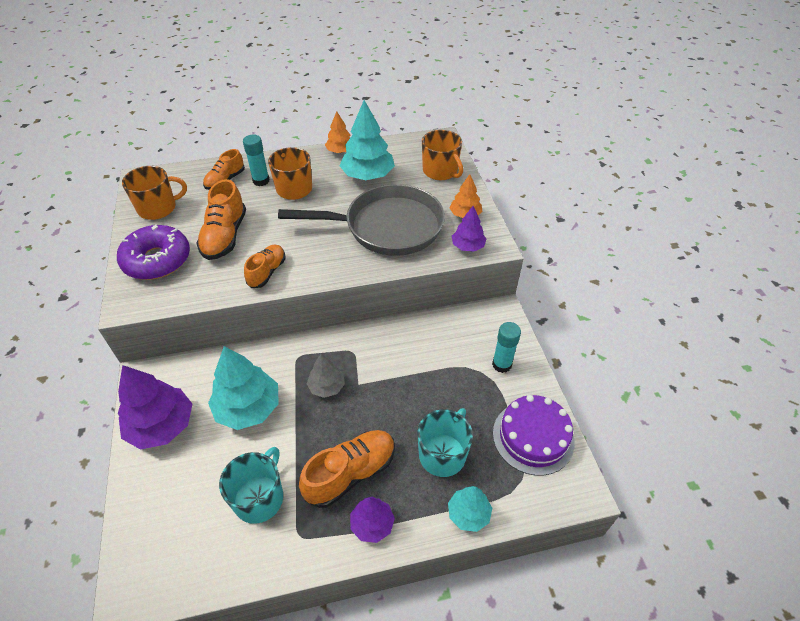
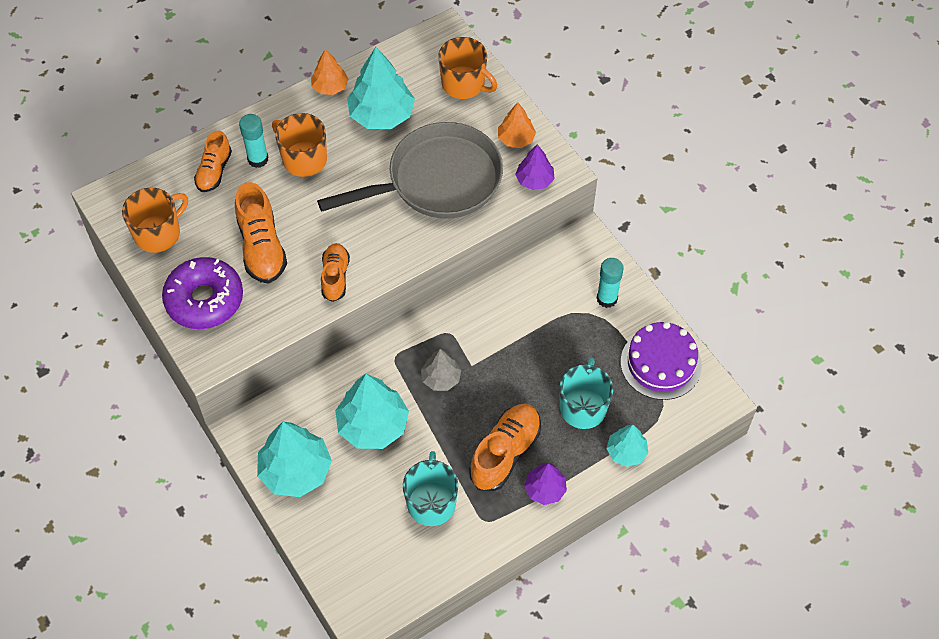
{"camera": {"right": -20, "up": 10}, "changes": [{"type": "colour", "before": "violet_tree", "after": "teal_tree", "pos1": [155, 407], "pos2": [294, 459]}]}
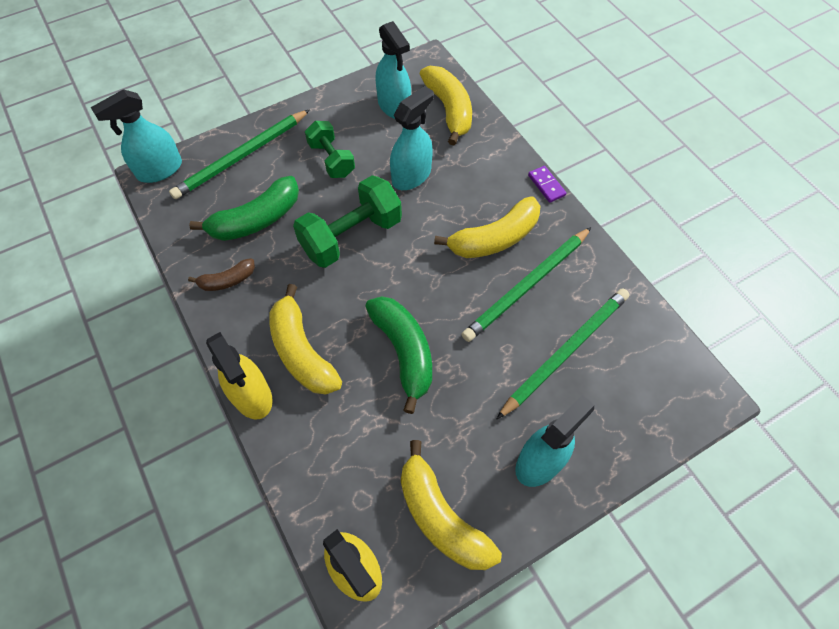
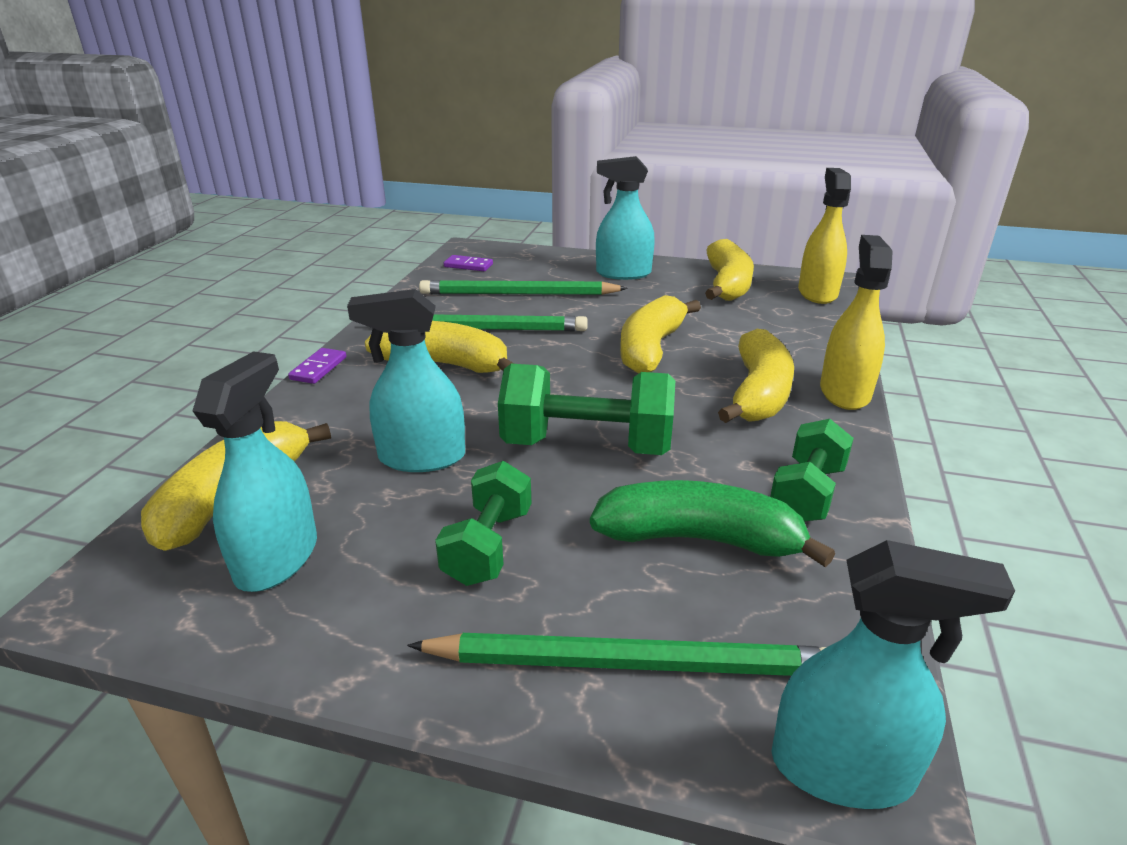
{"camera": {"right": -135, "up": -30}, "changes": [{"type": "exchanged", "before": "dark_brown_banana", "after": "green_free_weight", "pos1": [221, 274], "pos2": [812, 470]}, {"type": "colour", "before": "green_banana", "after": "golden_banana", "pos1": [398, 355], "pos2": [660, 334]}, {"type": "appeared", "after": "violet_domino_tile", "pos2": [468, 263]}]}
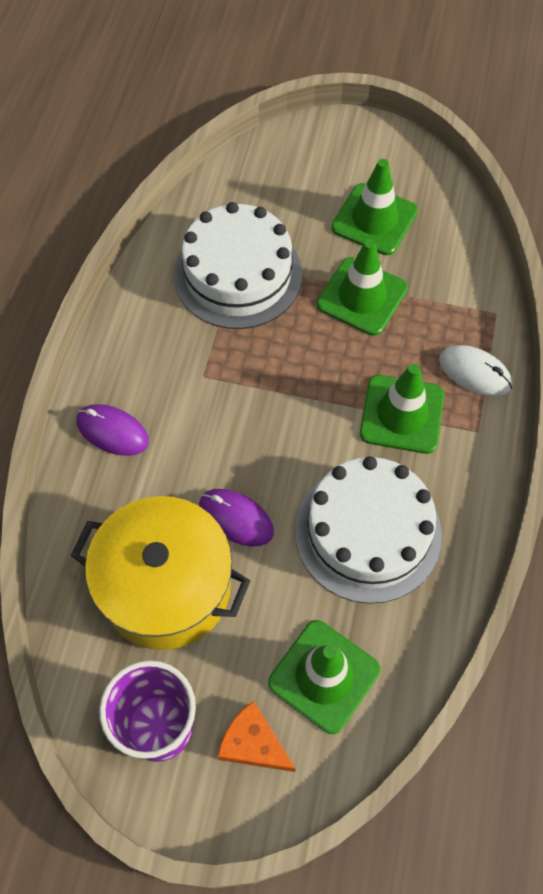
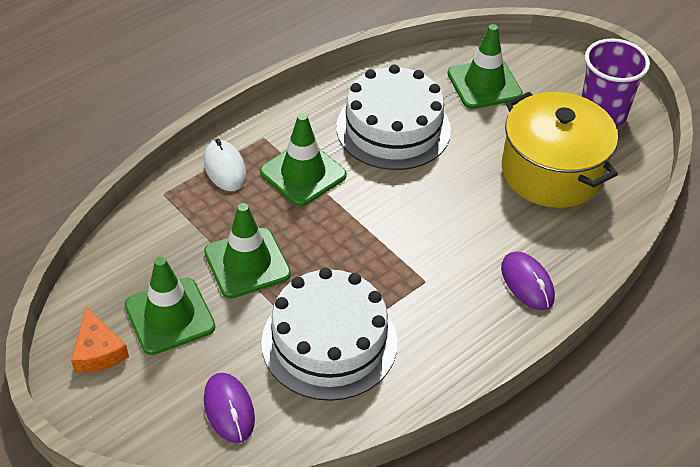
{"camera": {"right": -145, "up": -15}, "changes": [{"type": "relocated", "before": "violet_mouse", "pos1": [236, 518], "pos2": [229, 408]}, {"type": "relocated", "before": "bright_orange_piece_of_cheese", "pos1": [257, 736], "pos2": [100, 340]}]}
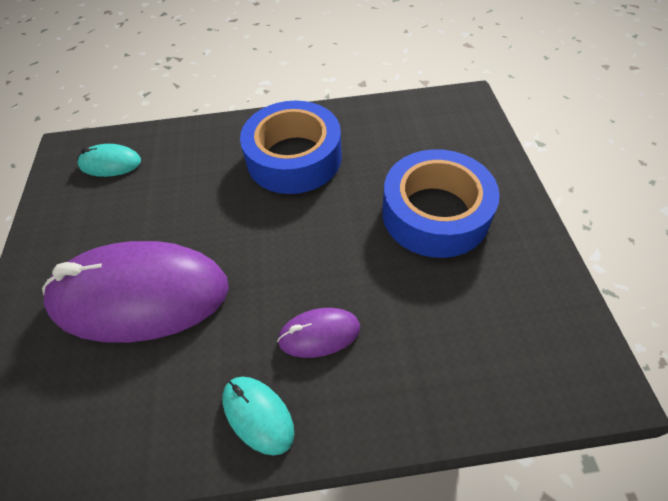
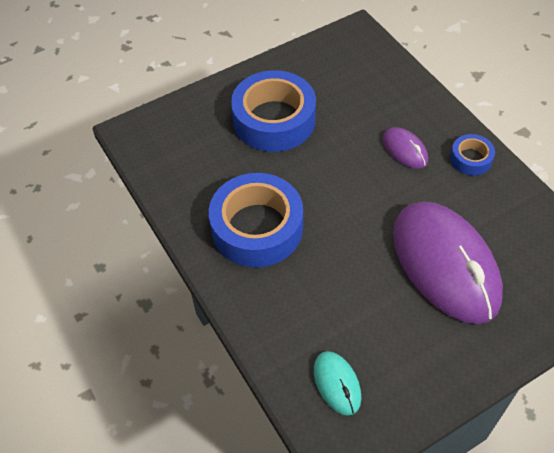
{"camera": {"right": -115, "up": 0}, "changes": [{"type": "exchanged", "before": "teal_mouse", "after": "royal_blue_tape", "pos1": [258, 416], "pos2": [472, 154]}]}
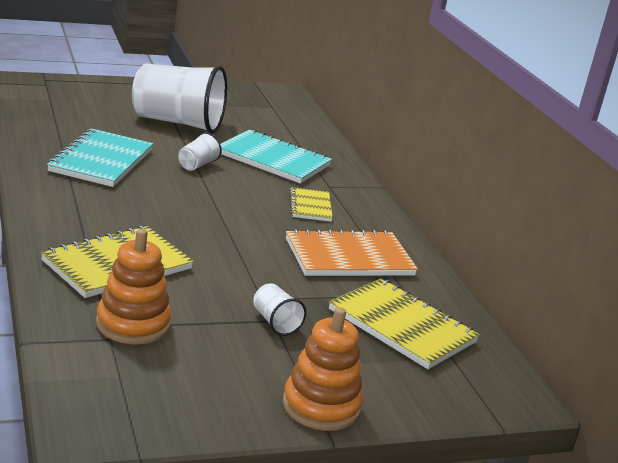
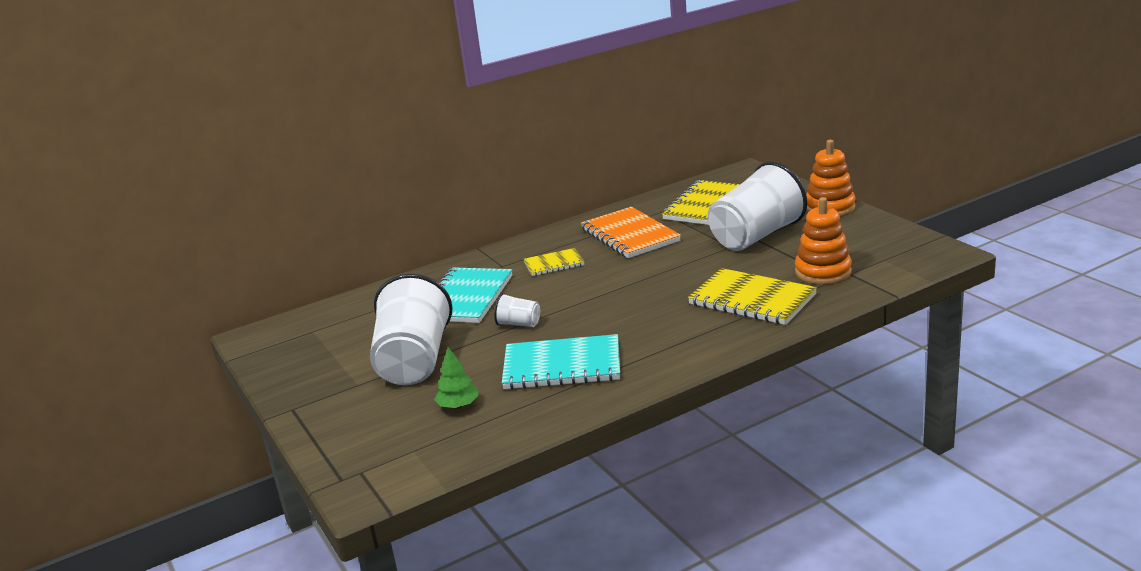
{"camera": {"right": -95, "up": 0}, "changes": [{"type": "size", "before": "pure_white_cup", "pos1": [279, 309], "pos2": [757, 206], "scale": 2.36}, {"type": "appeared", "after": "green_tree", "pos2": [456, 378]}]}
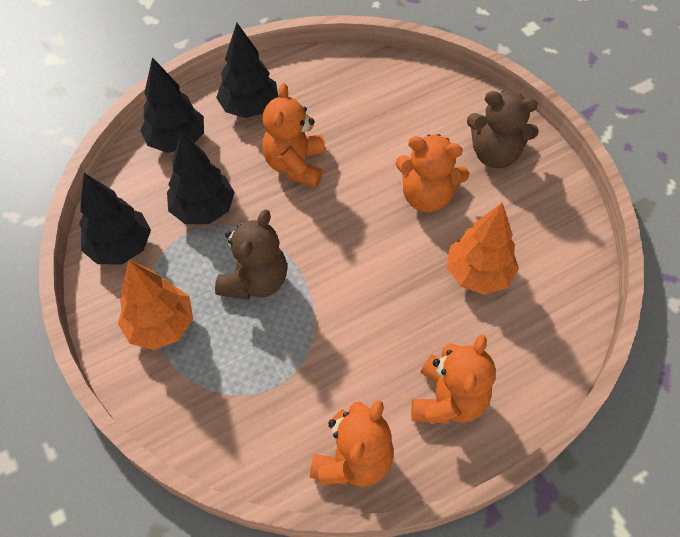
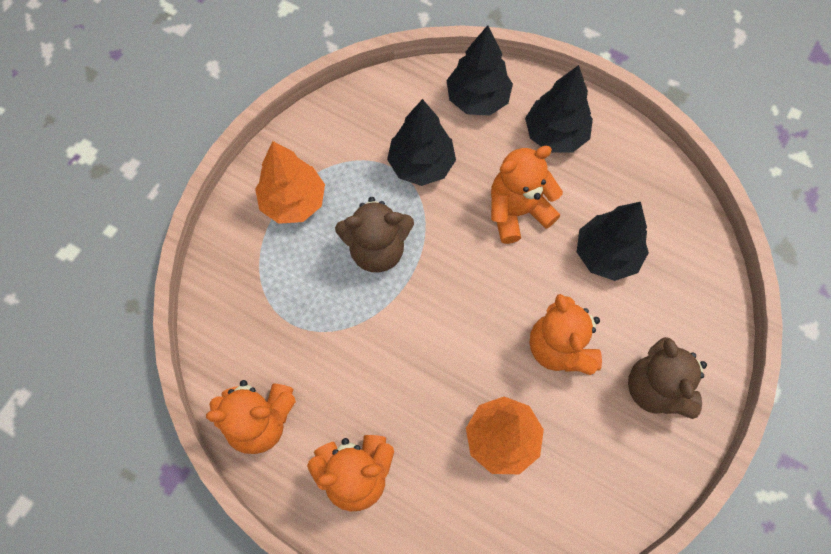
{"camera": {"right": 60, "up": 10}, "changes": [{"type": "relocated", "before": "jet-black_tree", "pos1": [115, 218], "pos2": [613, 241]}]}
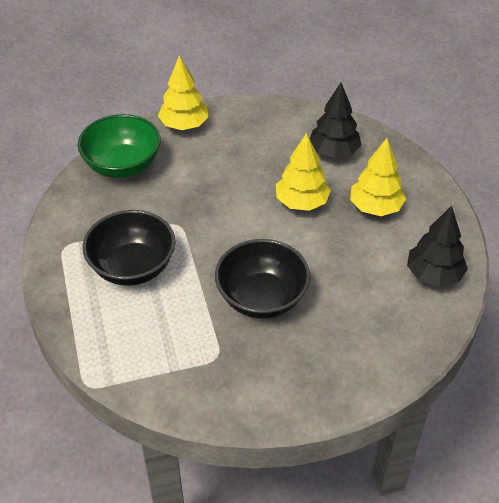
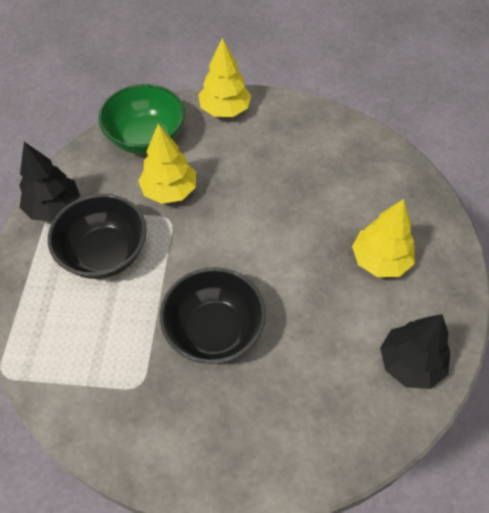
{"camera": {"right": 20, "up": 10}, "changes": [{"type": "relocated", "before": "jet-black_tree", "pos1": [336, 120], "pos2": [49, 181]}, {"type": "relocated", "before": "golden_tree", "pos1": [303, 171], "pos2": [167, 164]}]}
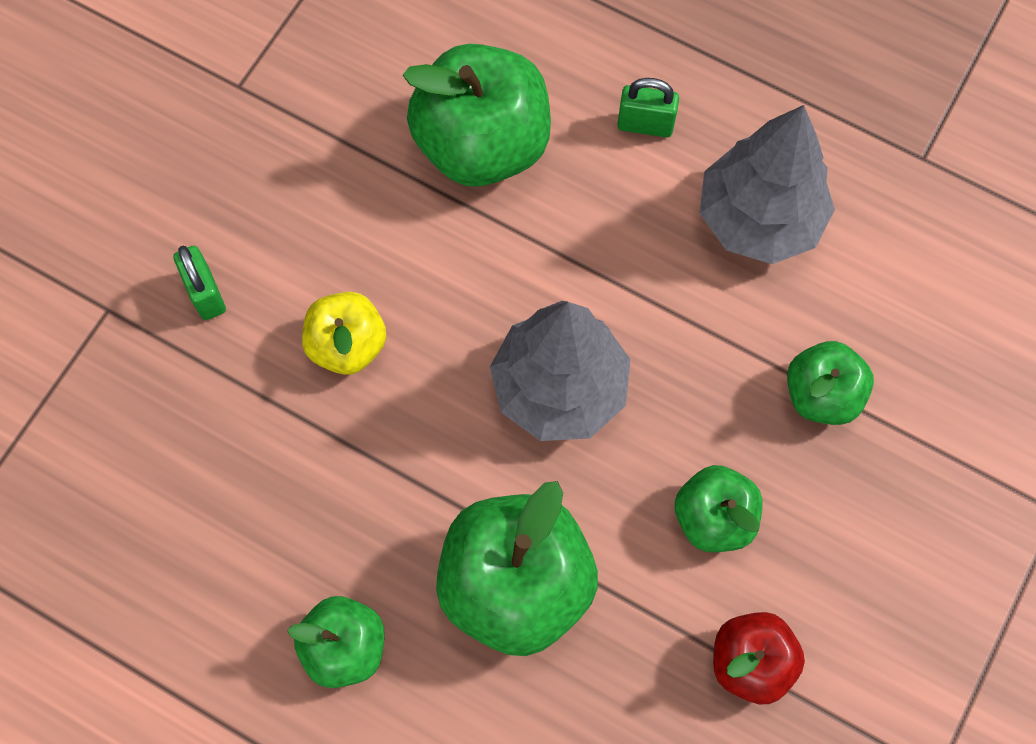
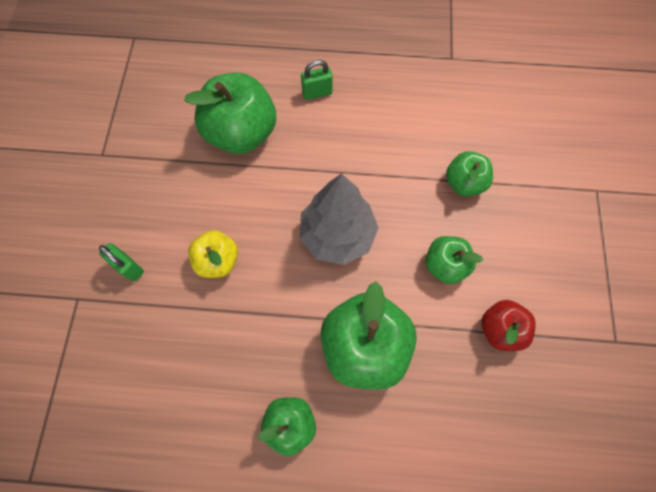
{"camera": {"right": -25, "up": 0}, "changes": [{"type": "missing", "before": "grey_tree", "pos1": [767, 184]}]}
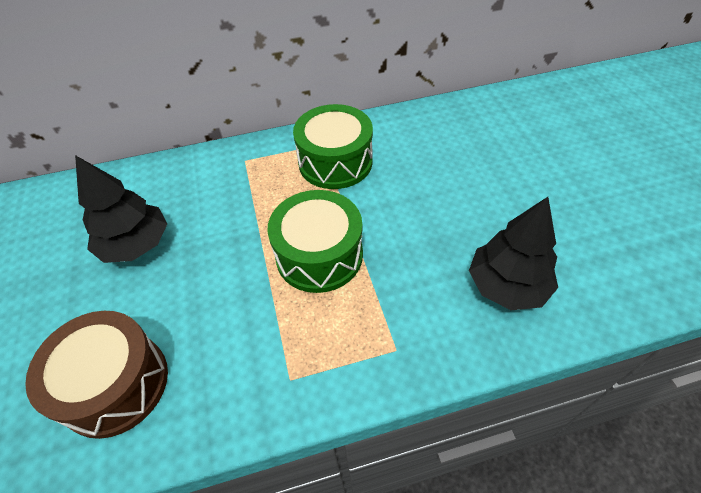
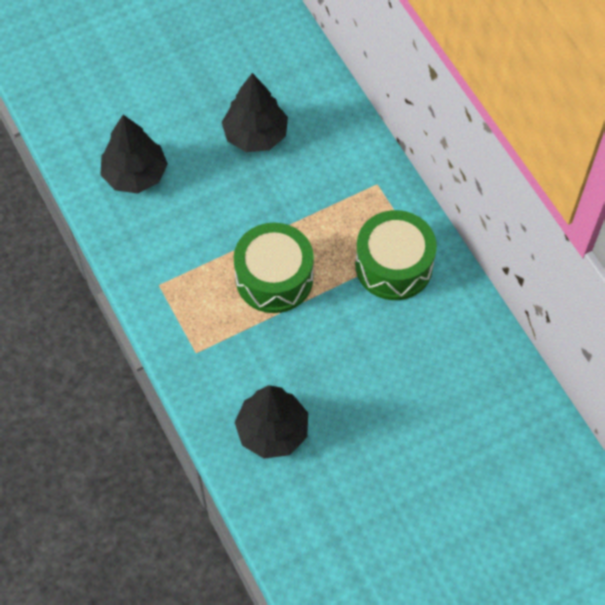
{"camera": {"right": 75, "up": 10}, "changes": [{"type": "exchanged", "before": "dark_brown_drum", "after": "jet-black_tree", "pos1": [96, 375], "pos2": [134, 154]}]}
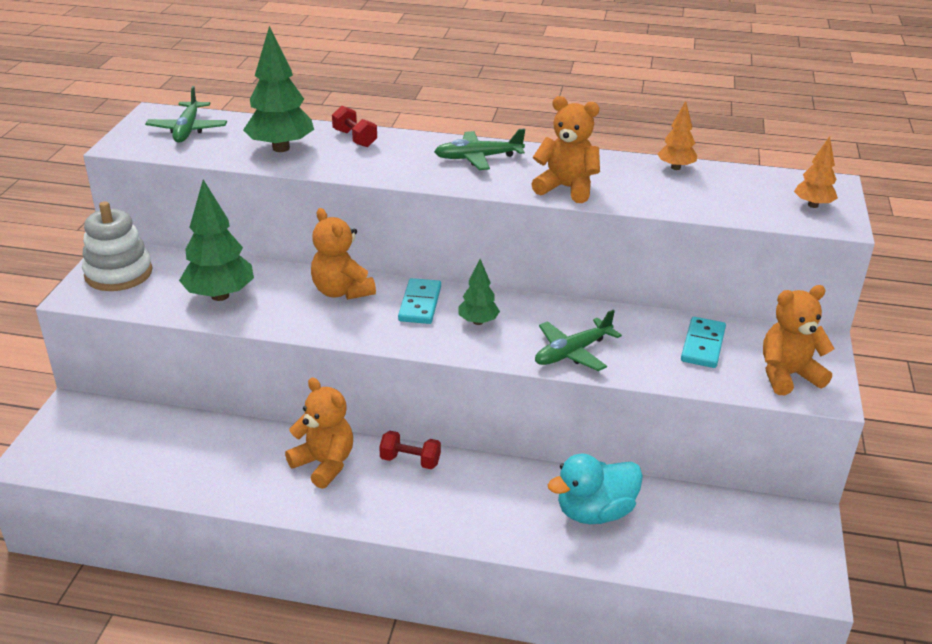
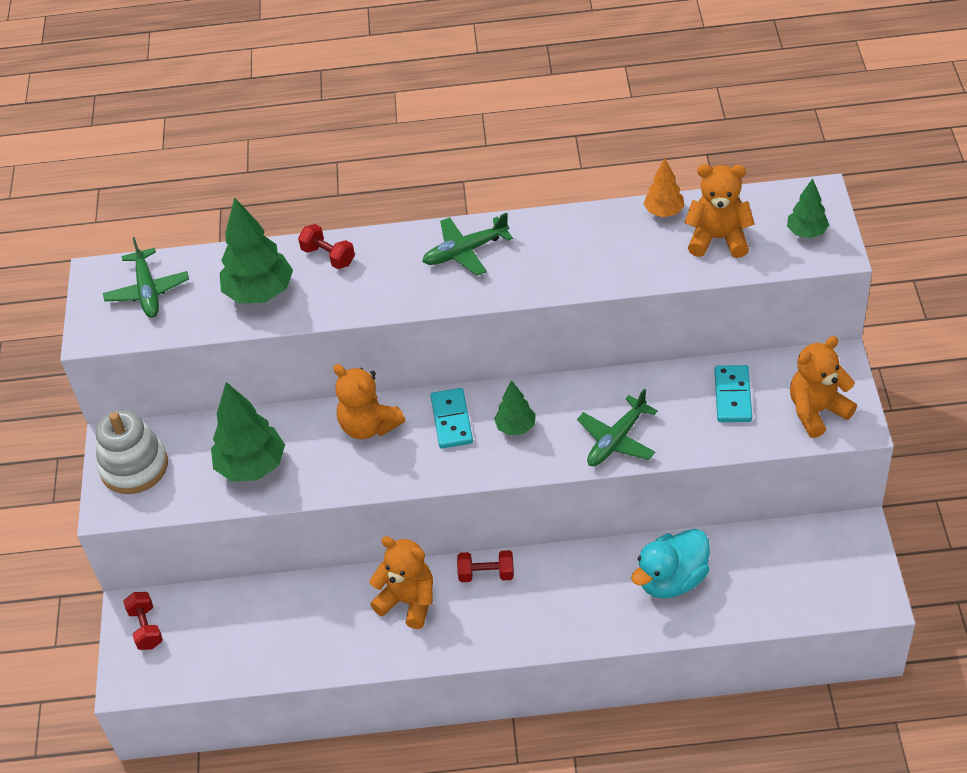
{"camera": {"right": -10, "up": 15}, "changes": [{"type": "relocated", "before": "bright_orange_teddy", "pos1": [565, 149], "pos2": [719, 211]}, {"type": "colour", "before": "bright_orange_tree", "after": "green_tree", "pos1": [816, 172], "pos2": [808, 208]}, {"type": "appeared", "after": "scarlet_free_weight", "pos2": [143, 621]}]}
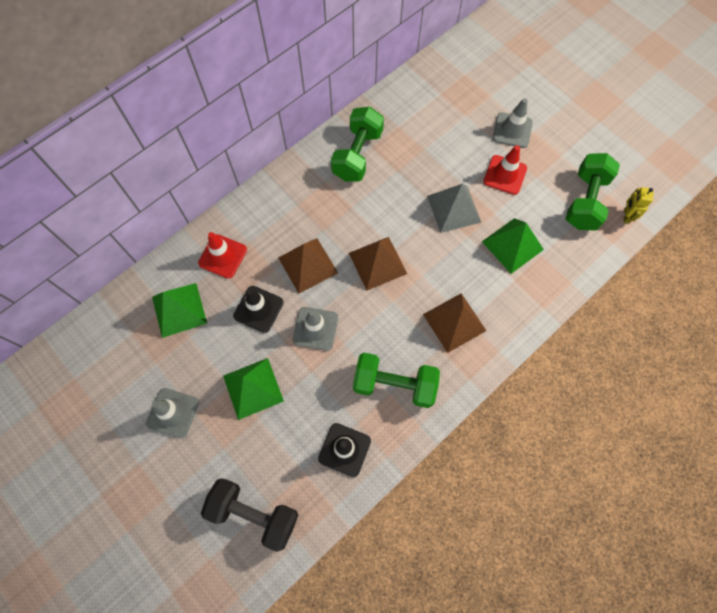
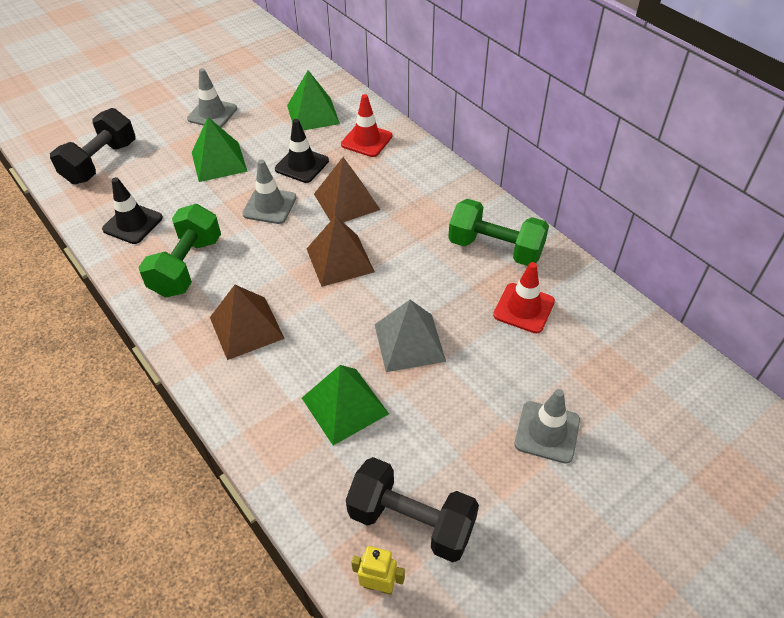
{"camera": {"right": 95, "up": -20}, "changes": [{"type": "relocated", "before": "scarlet_traffic_cone", "pos1": [505, 170], "pos2": [524, 297]}, {"type": "colour", "before": "green_free_weight", "after": "jet-black_free_weight", "pos1": [592, 192], "pos2": [412, 509]}]}
